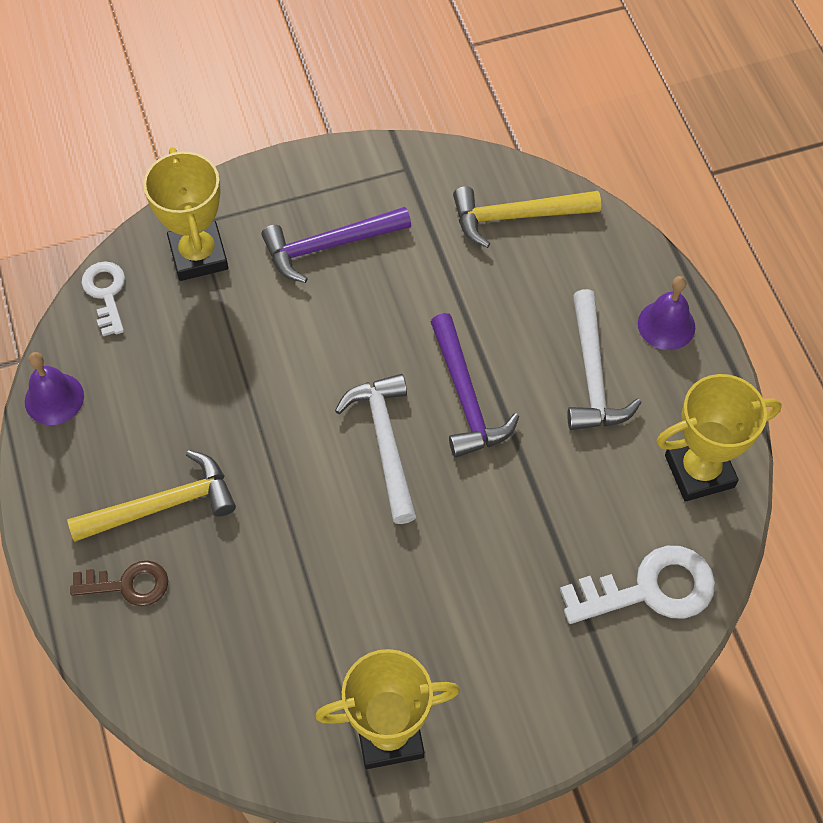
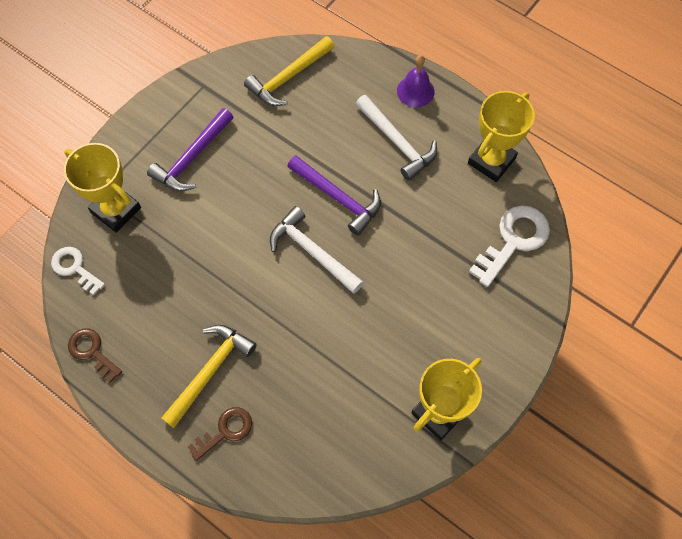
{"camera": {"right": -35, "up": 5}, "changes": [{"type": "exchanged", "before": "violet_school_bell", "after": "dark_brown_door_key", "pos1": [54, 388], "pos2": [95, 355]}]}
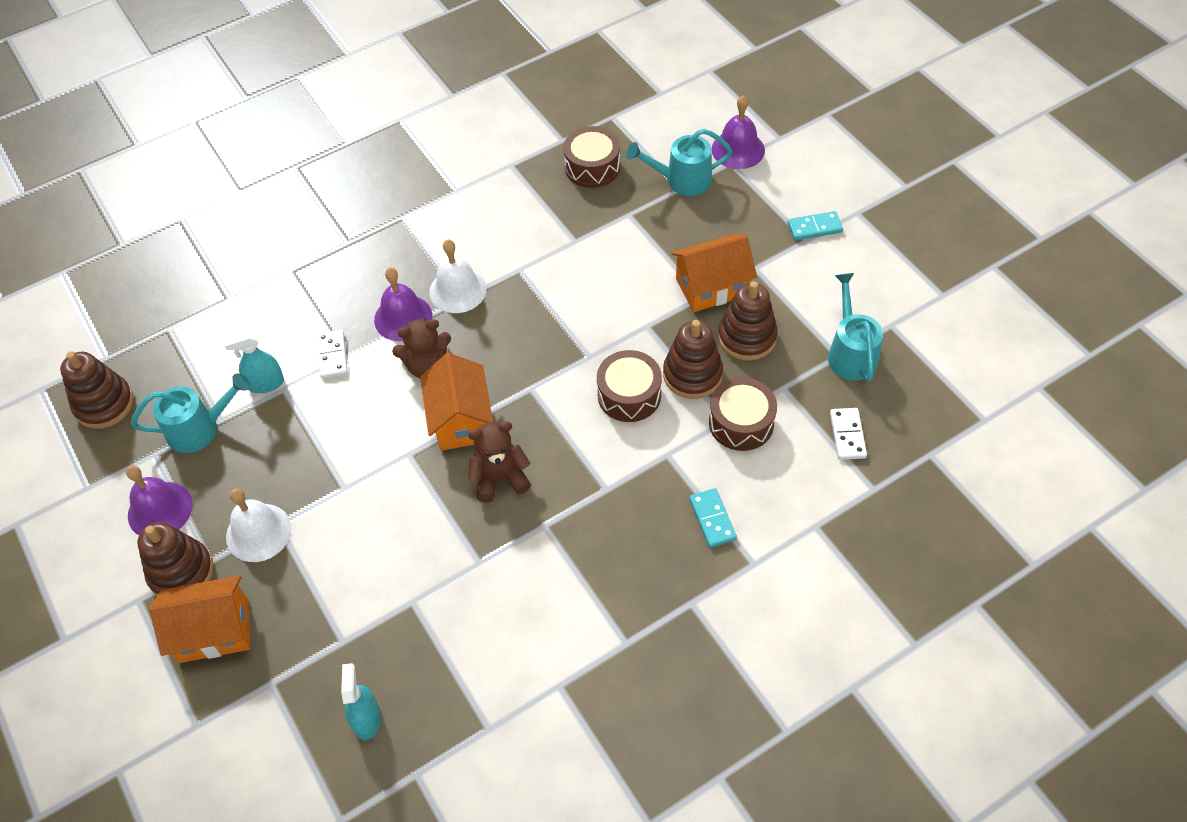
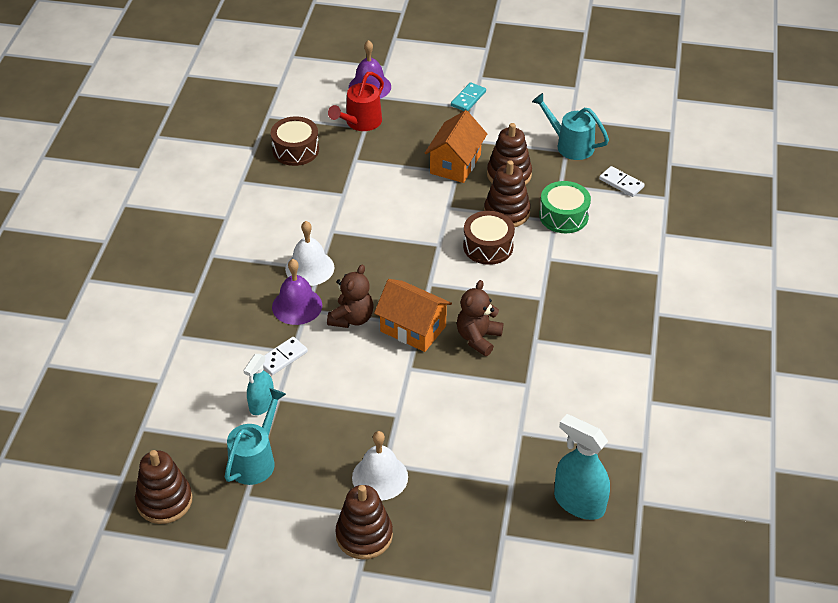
{"camera": {"right": -50, "up": -10}, "changes": [{"type": "colour", "before": "teal_watering_pot", "after": "scarlet_watering_pot", "pos1": [679, 162], "pos2": [356, 101]}, {"type": "spun", "before": "pure_white_domino_tile", "pos1": [332, 354], "pos2": [285, 356], "turn": -75}, {"type": "colour", "before": "dark_brown_drum", "after": "green_drum", "pos1": [743, 414], "pos2": [565, 207]}, {"type": "missing", "before": "violet_school_bell", "pos1": [159, 500]}, {"type": "missing", "before": "teal_domino_tile", "pos1": [713, 518]}, {"type": "missing", "before": "bright_orange_toy_house", "pos1": [199, 619]}, {"type": "size", "before": "teal_spray_bottle", "pos1": [361, 701], "pos2": [582, 467], "scale": 1.59}]}
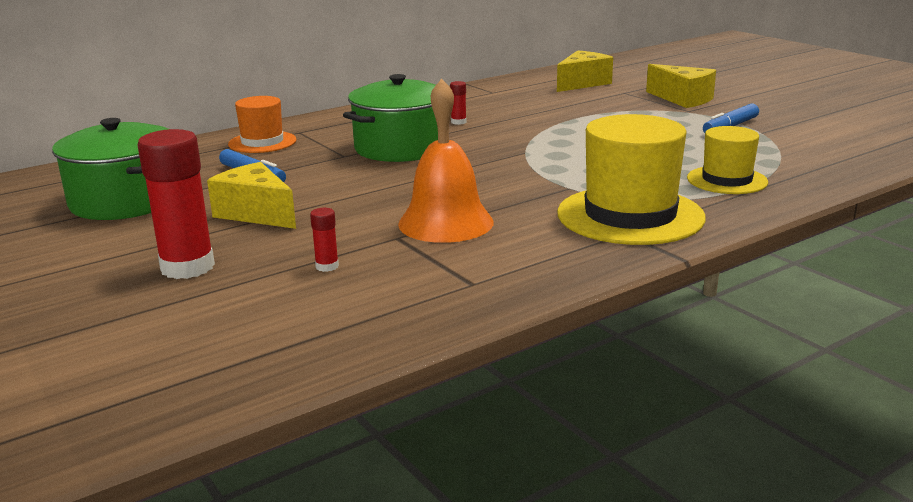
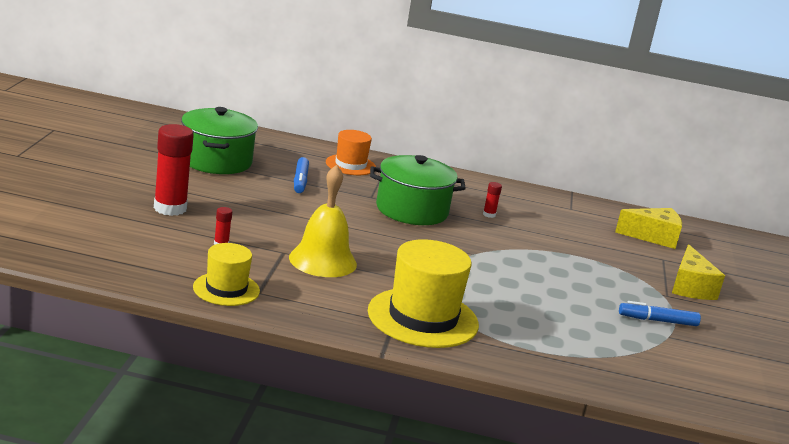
{"camera": {"right": 40, "up": 0}, "changes": [{"type": "colour", "before": "bright_orange_school_bell", "after": "golden_school_bell", "pos1": [446, 161], "pos2": [323, 221]}, {"type": "relocated", "before": "golden_hat", "pos1": [727, 160], "pos2": [226, 274]}, {"type": "missing", "before": "golden_piece_of_cheese", "pos1": [251, 195]}]}
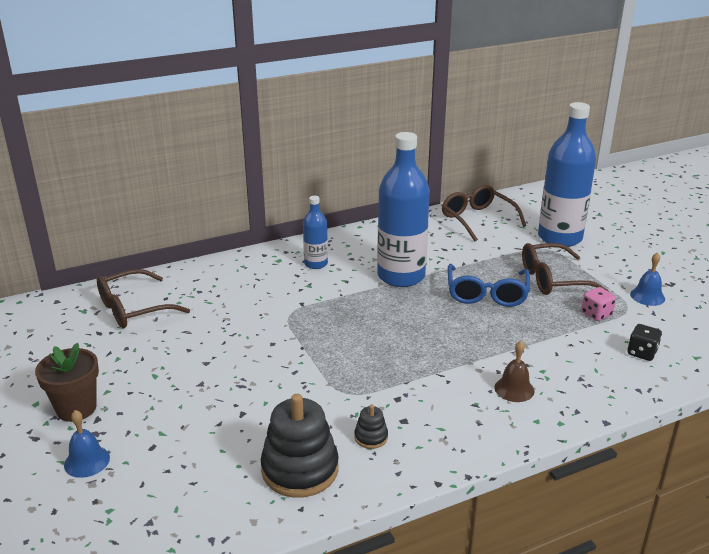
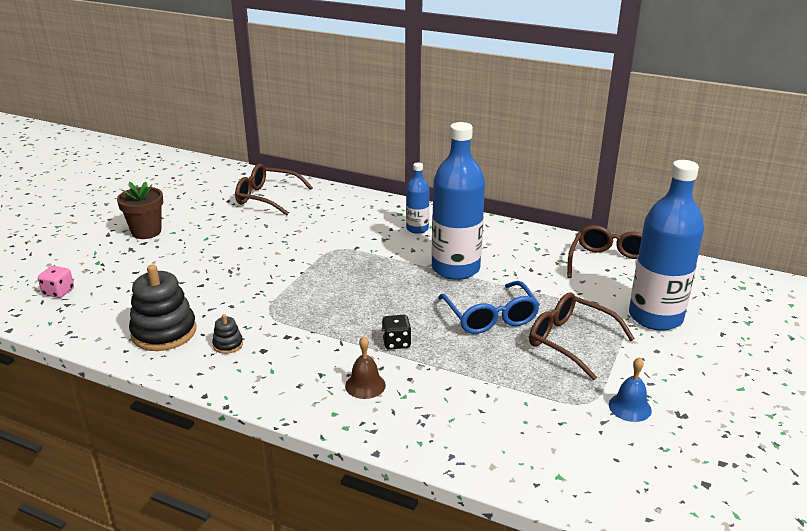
{"camera": {"right": 50, "up": 0}, "changes": [{"type": "spun", "before": "royal_blue_spectacles", "pos1": [489, 285], "pos2": [489, 307], "turn": -75}, {"type": "relocated", "before": "rosy_dice", "pos1": [598, 304], "pos2": [56, 282]}, {"type": "relocated", "before": "jet-black_dice", "pos1": [644, 342], "pos2": [396, 332]}, {"type": "missing", "before": "royal_blue_school_bell", "pos1": [87, 444]}]}
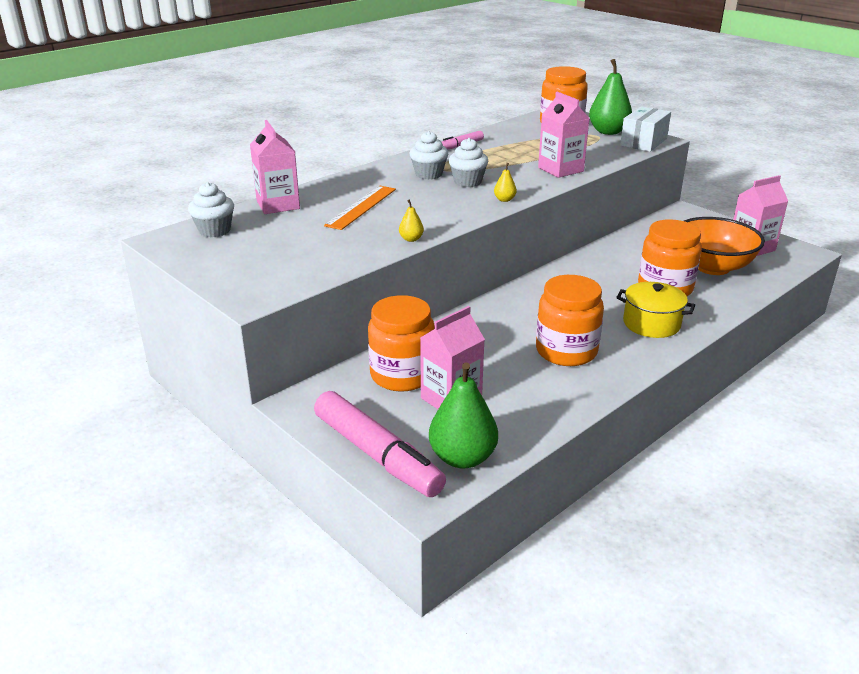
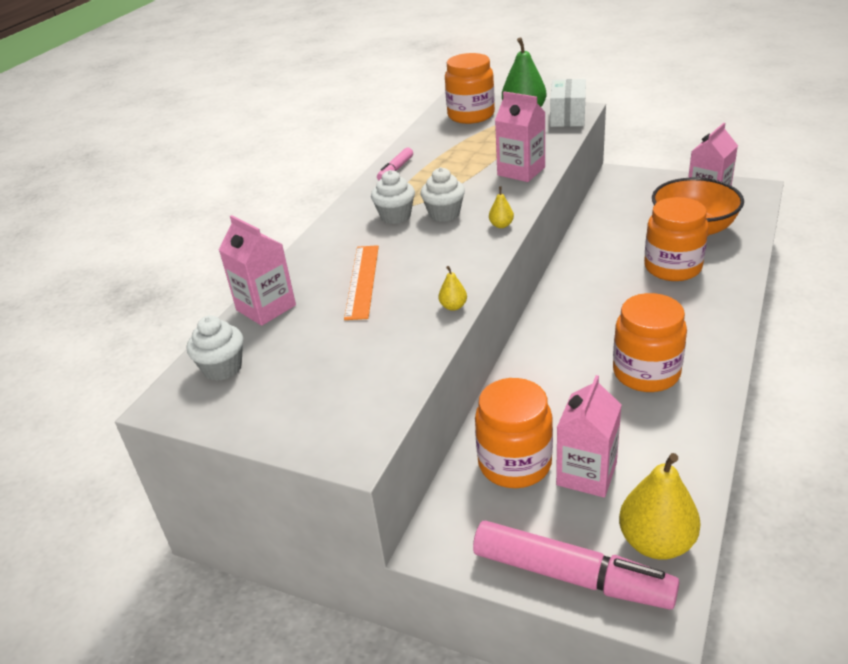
{"camera": {"right": -20, "up": 5}, "changes": [{"type": "missing", "before": "golden_stockpot", "pos1": [655, 310]}, {"type": "colour", "before": "green_pear", "after": "golden_pear", "pos1": [463, 415], "pos2": [660, 506]}]}
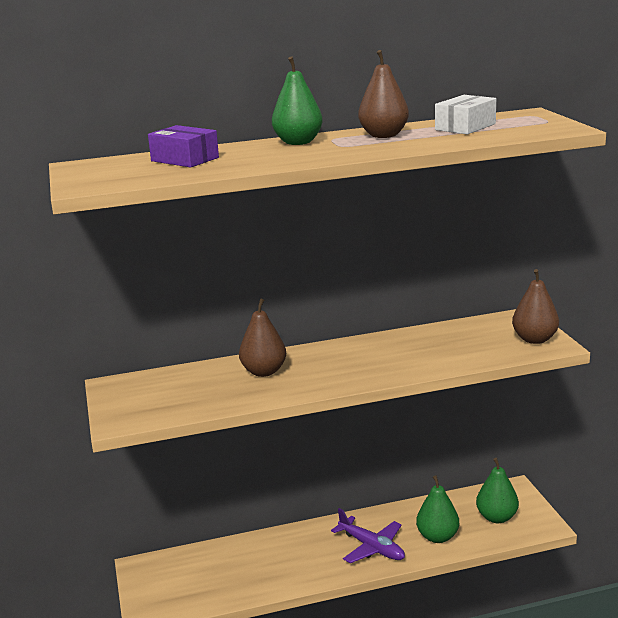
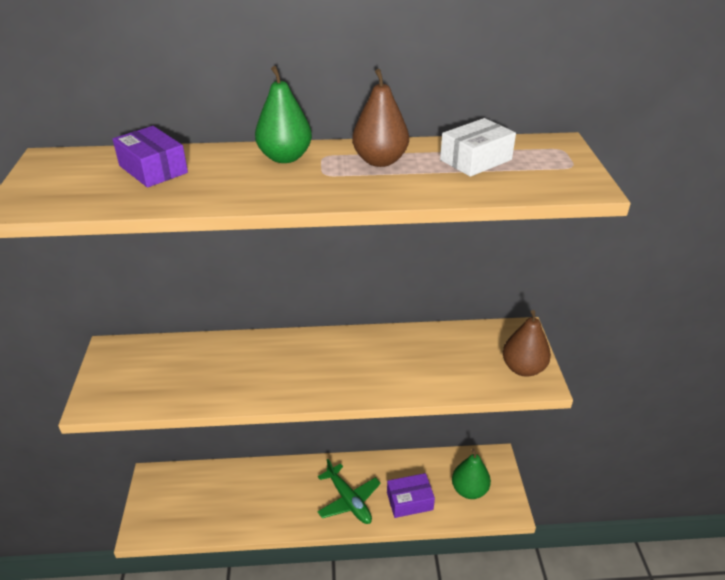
{"camera": {"right": 10, "up": 15}, "changes": [{"type": "missing", "before": "dark_brown_pear", "pos1": [262, 338]}, {"type": "exchanged", "before": "green_pear", "after": "violet_box", "pos1": [437, 509], "pos2": [411, 495]}, {"type": "colour", "before": "violet_aeroplane", "after": "green_aeroplane", "pos1": [368, 535], "pos2": [349, 491]}]}
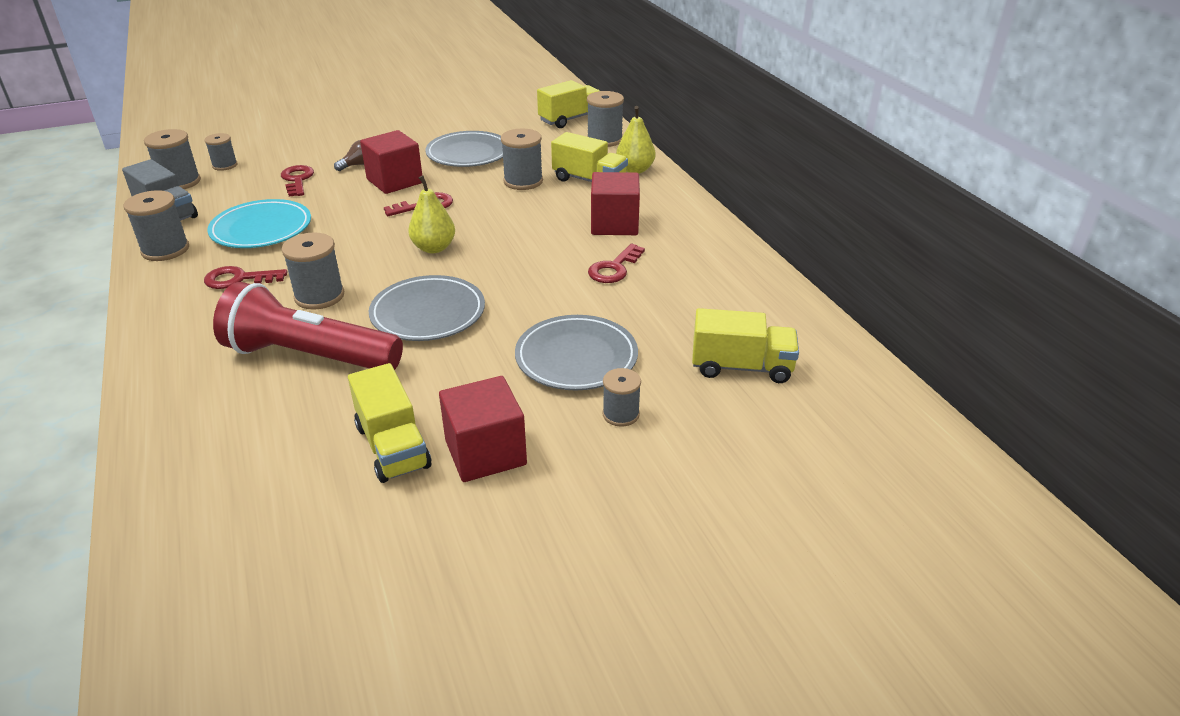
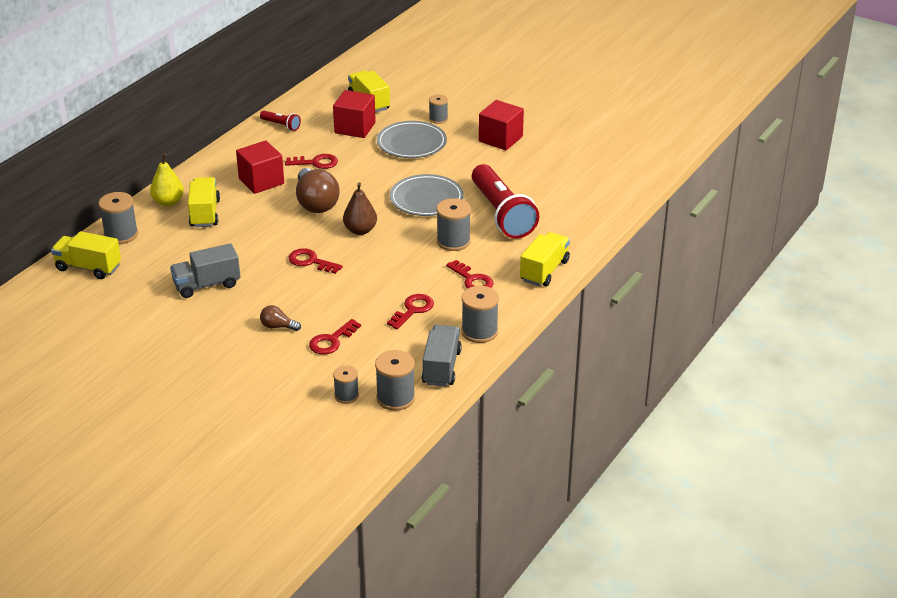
{"camera": {"right": -125, "up": 0}, "changes": [{"type": "missing", "before": "grey_spool", "pos1": [522, 159]}, {"type": "relocated", "before": "scarlet_cube", "pos1": [391, 162], "pos2": [354, 114]}, {"type": "exchanged", "before": "grey_dinner_plate", "after": "grey_truck", "pos1": [464, 149], "pos2": [205, 270]}, {"type": "colour", "before": "golden_pear", "after": "dark_brown_pear", "pos1": [431, 214], "pos2": [360, 208]}, {"type": "exchanged", "before": "teal_dinner_plate", "after": "scarlet_door_key", "pos1": [259, 223], "pos2": [410, 311]}, {"type": "relocated", "before": "golden_truck", "pos1": [389, 423], "pos2": [545, 259]}, {"type": "appeared", "after": "scarlet_torch", "pos2": [280, 121]}, {"type": "appeared", "after": "dark_brown_light_bulb", "pos2": [318, 190]}]}
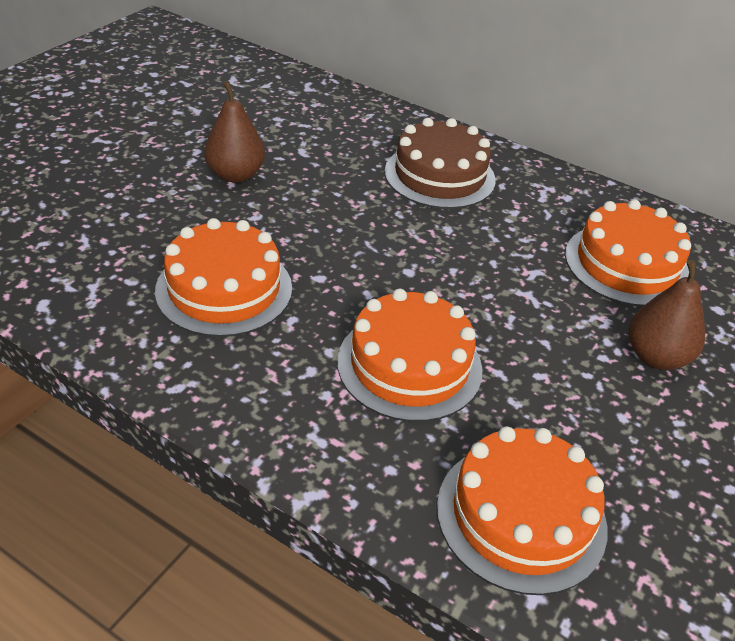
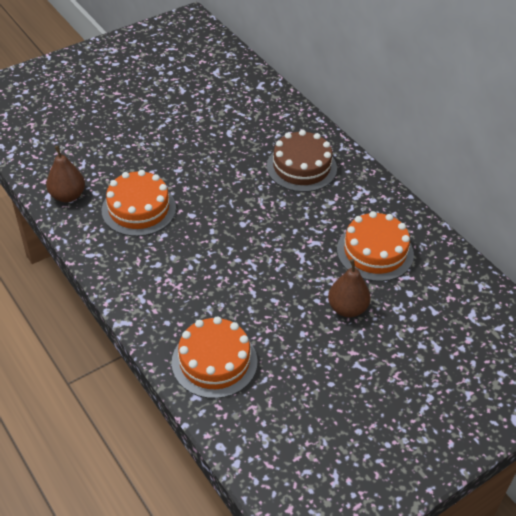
{"camera": {"right": 25, "up": 5}, "changes": [{"type": "relocated", "before": "dark_brown_pear", "pos1": [234, 132], "pos2": [65, 174]}, {"type": "missing", "before": "bright_orange_gateau", "pos1": [409, 355]}]}
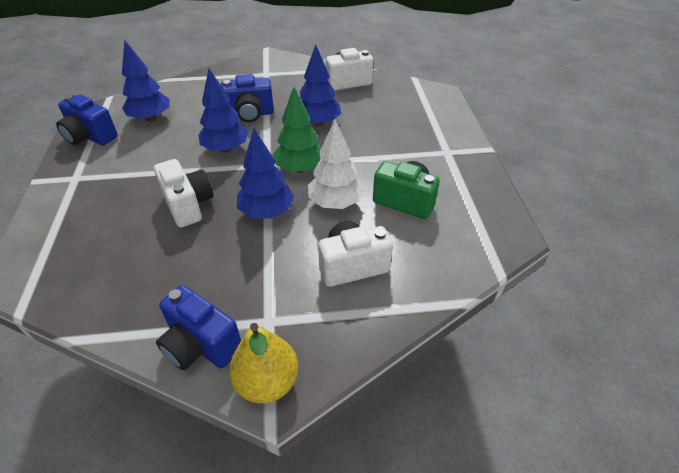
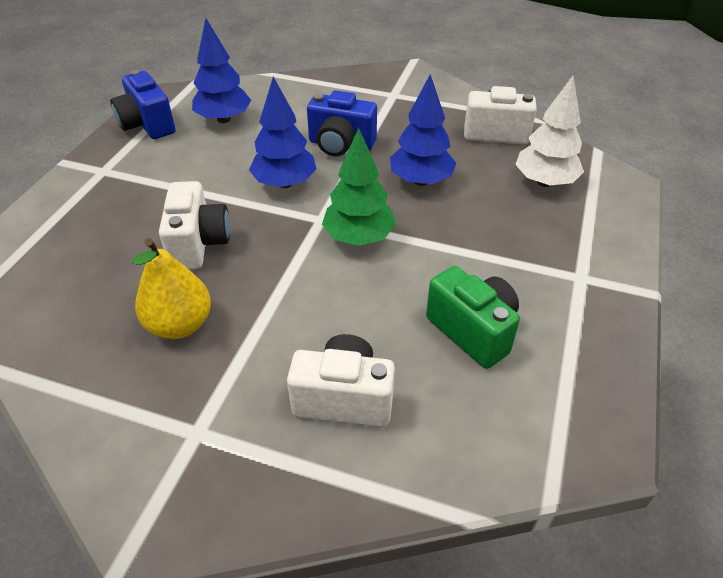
{"camera": {"right": 25, "up": 0}, "changes": [{"type": "relocated", "before": "pure_white_tree", "pos1": [336, 164], "pos2": [549, 131]}, {"type": "missing", "before": "royal_blue_tree", "pos1": [265, 174]}, {"type": "missing", "before": "royal_blue_photo_camera", "pos1": [198, 327]}, {"type": "relocated", "before": "golden_pear", "pos1": [264, 363], "pos2": [171, 288]}]}
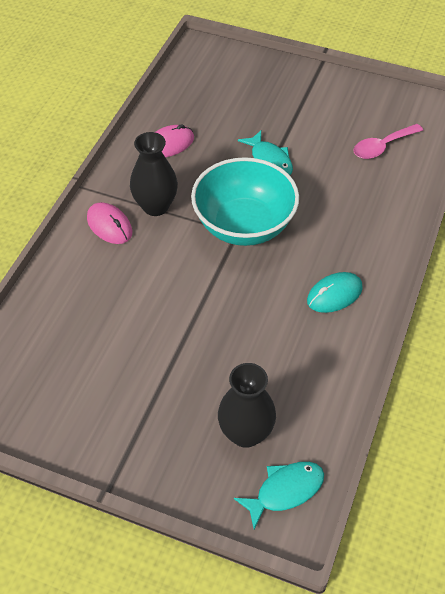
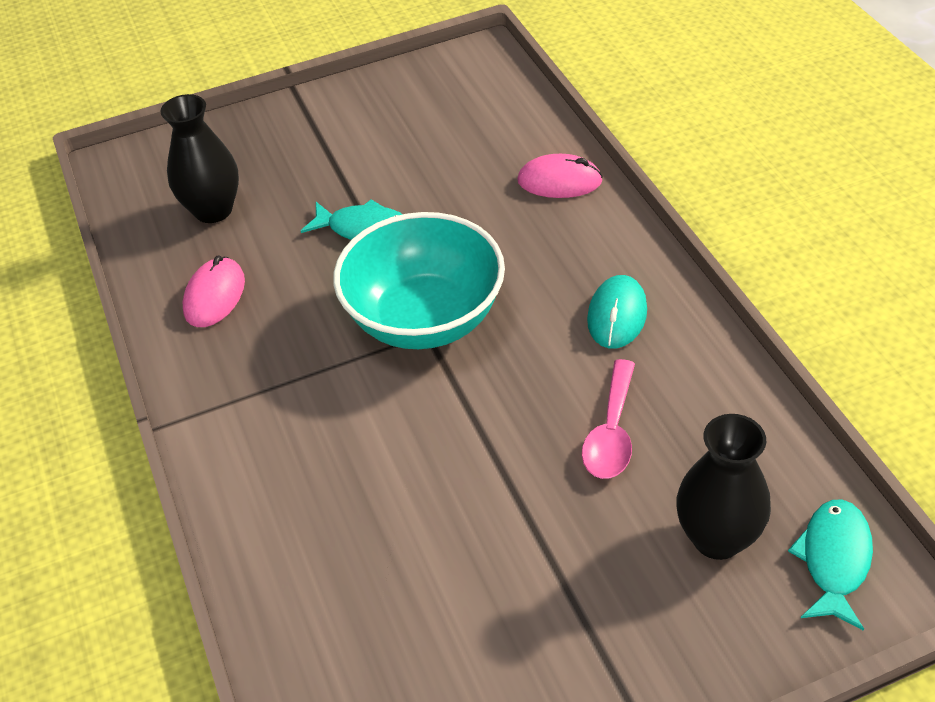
{"camera": {"right": -40, "up": -5}, "changes": [{"type": "relocated", "before": "rosy_teaspoon", "pos1": [388, 141], "pos2": [608, 419]}, {"type": "relocated", "before": "jet-black_tall_vase", "pos1": [154, 174], "pos2": [200, 158]}, {"type": "relocated", "before": "rosy_mouse", "pos1": [109, 223], "pos2": [560, 176]}]}
